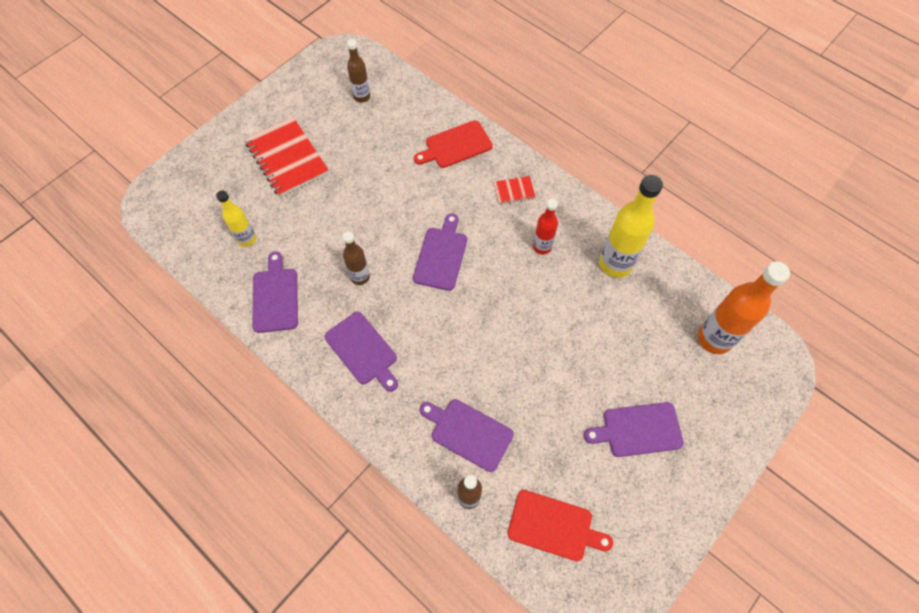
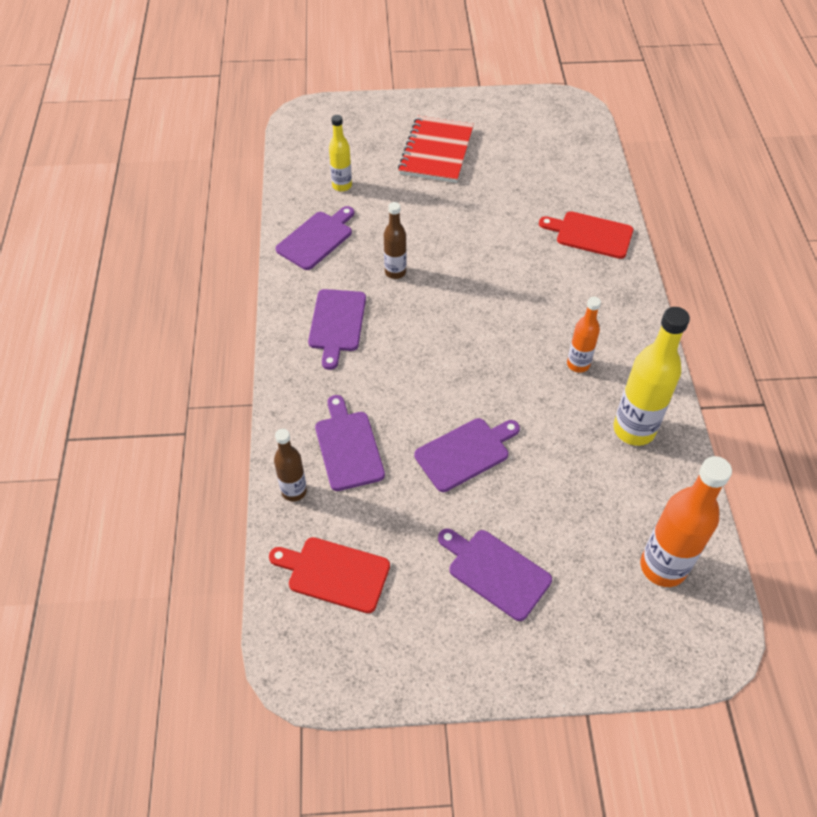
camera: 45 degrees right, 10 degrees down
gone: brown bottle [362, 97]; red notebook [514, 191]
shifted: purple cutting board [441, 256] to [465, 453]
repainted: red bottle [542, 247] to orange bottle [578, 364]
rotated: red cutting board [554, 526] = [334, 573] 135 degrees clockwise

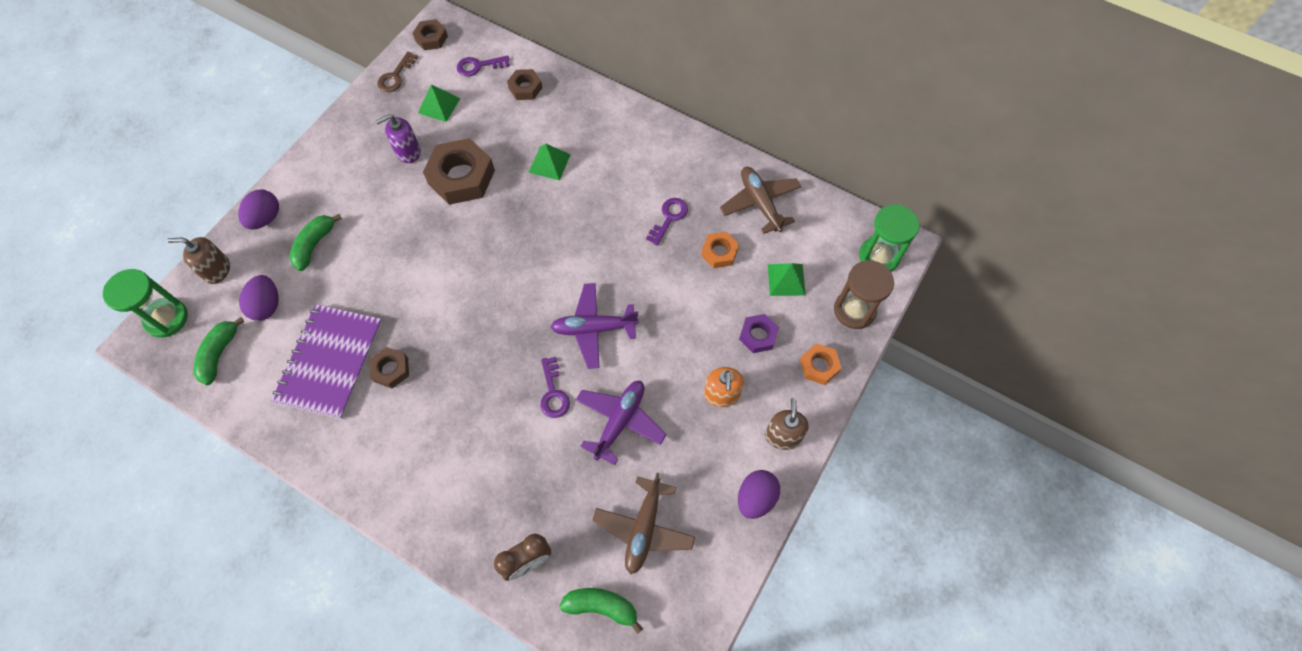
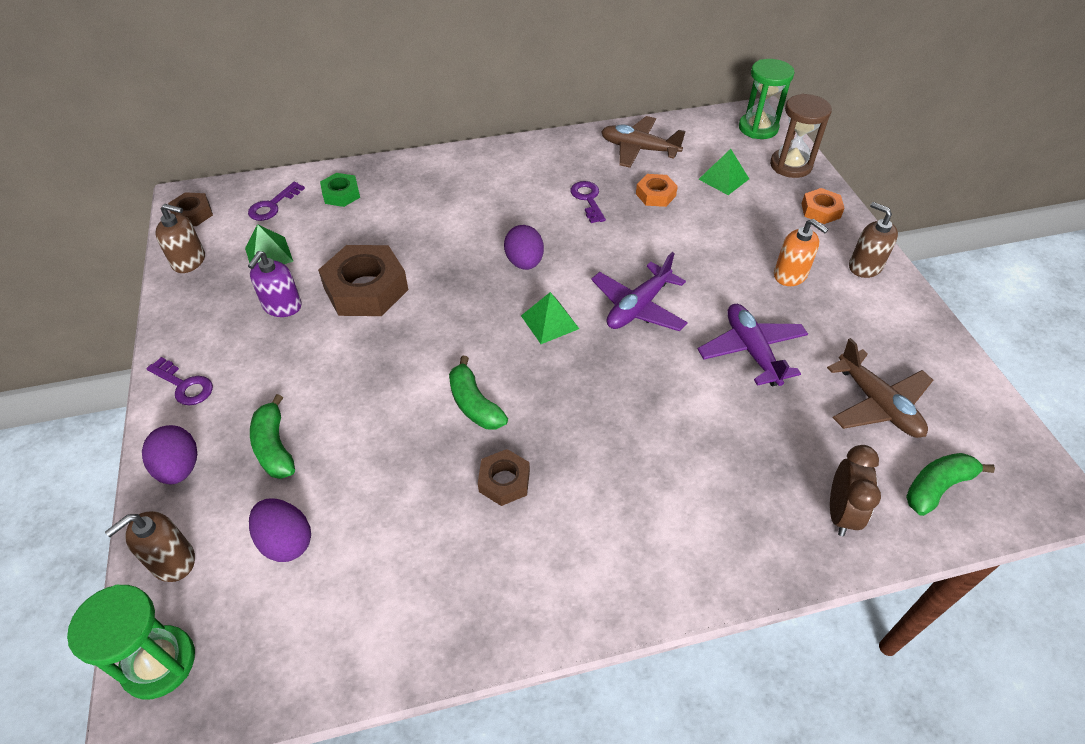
camera: 45 degrees left, 15 degrees down
gone: purple notebook [330, 362]; purple nut [758, 335]
shifted: green banana [219, 354] to [474, 404]; green pyramid [549, 163] to [550, 322]; purple key [553, 393] to [184, 385]; purple egg [756, 498] to [524, 262]
swapped: brown key [395, 76] to brown soap dispenser [189, 261]
repainted: brown nut [525, 88] to green nut [341, 194]

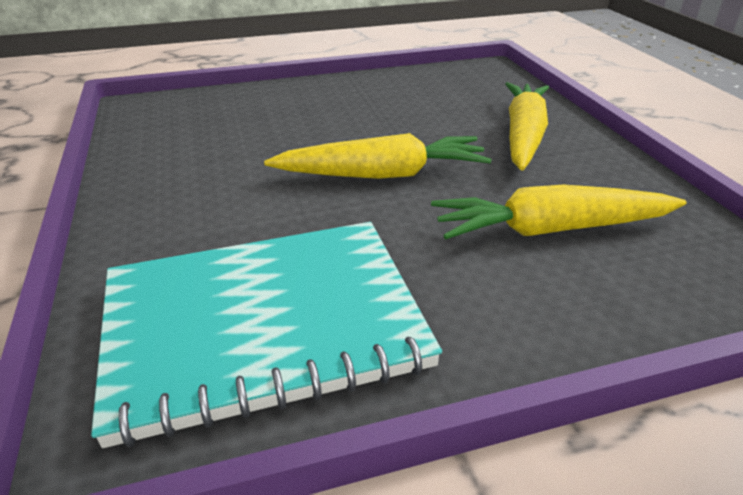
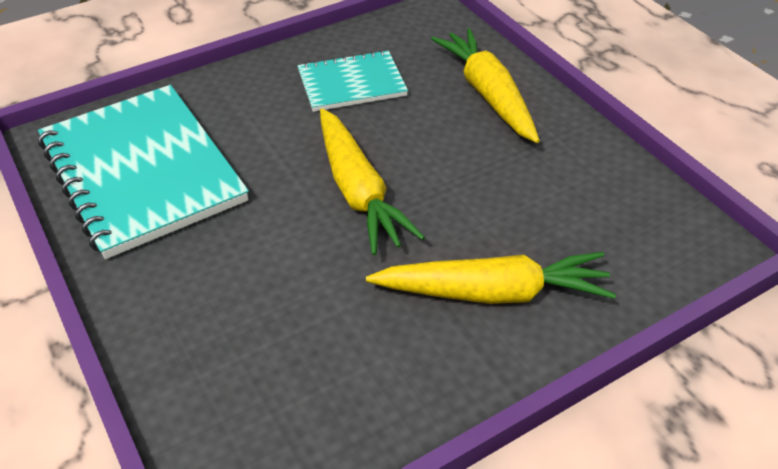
camera: 75 degrees right, 10 degrees up
new: turquoise notebook [352, 83]
shifted: yellow carrot [551, 229] to [488, 94]

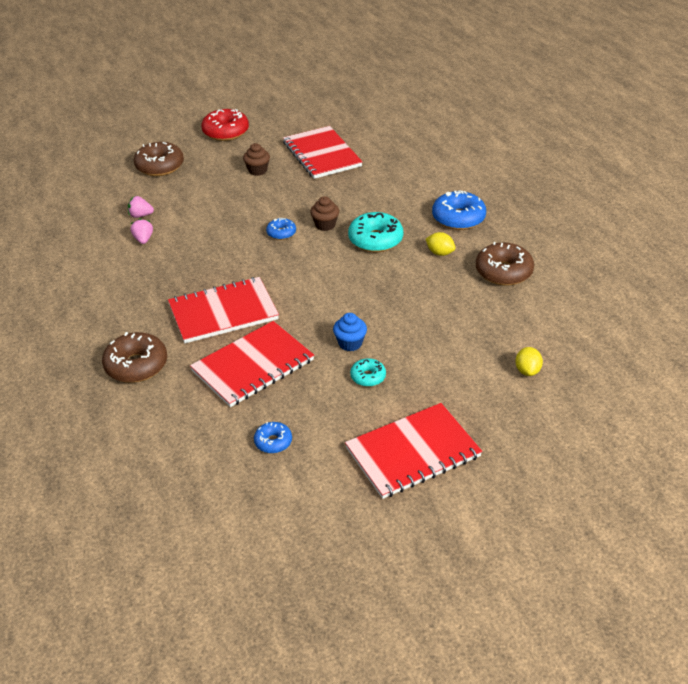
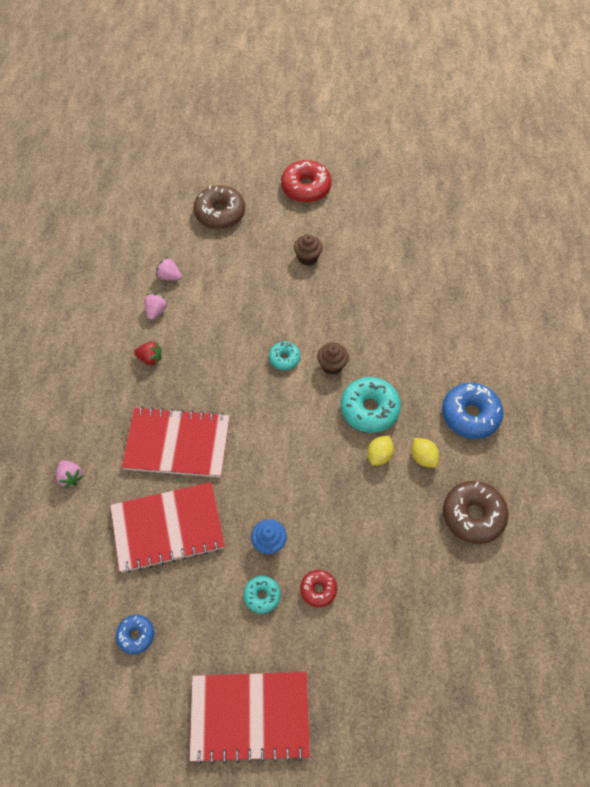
camera: 25 degrees right, 20 degrees up
gone: red notebook [321, 154]
new: red strawberry [150, 358]; red donut [318, 589]
shifted: yellow lemon [527, 371] to [379, 455]
swapped: brown donut [136, 365] to pink strawberry [71, 477]
repainted: blue donut [281, 233] to turquoise donut [284, 358]

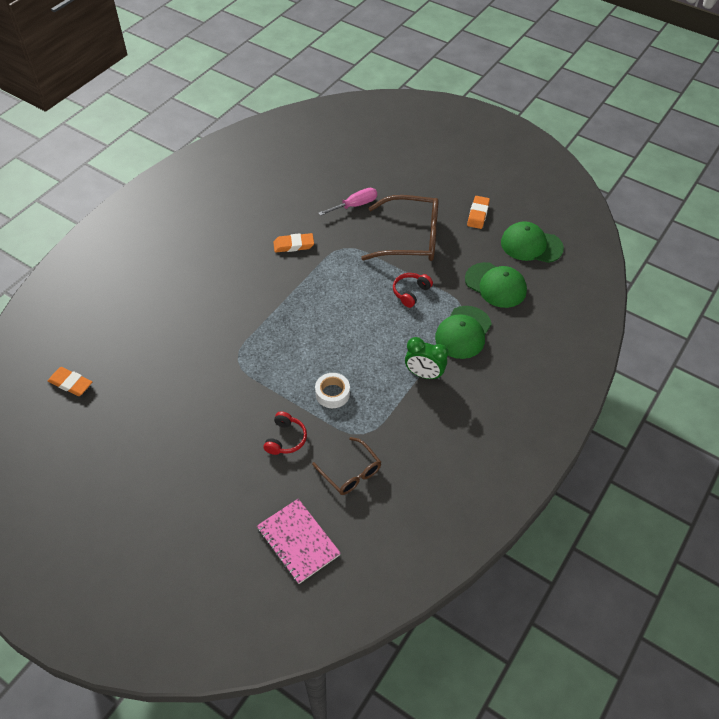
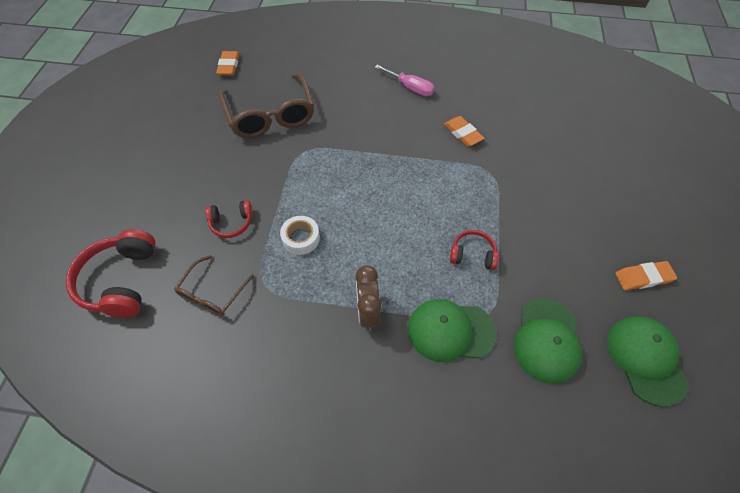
camera: 65 degrees right, 5 degrees up
shifted: pink screwdriver [355, 205] to [410, 88]; brown glasses [410, 238] to [270, 115]
swapped: pink notebook [298, 541] to red headphones [121, 281]
repainted: green clock [424, 374] to brown clock [368, 312]

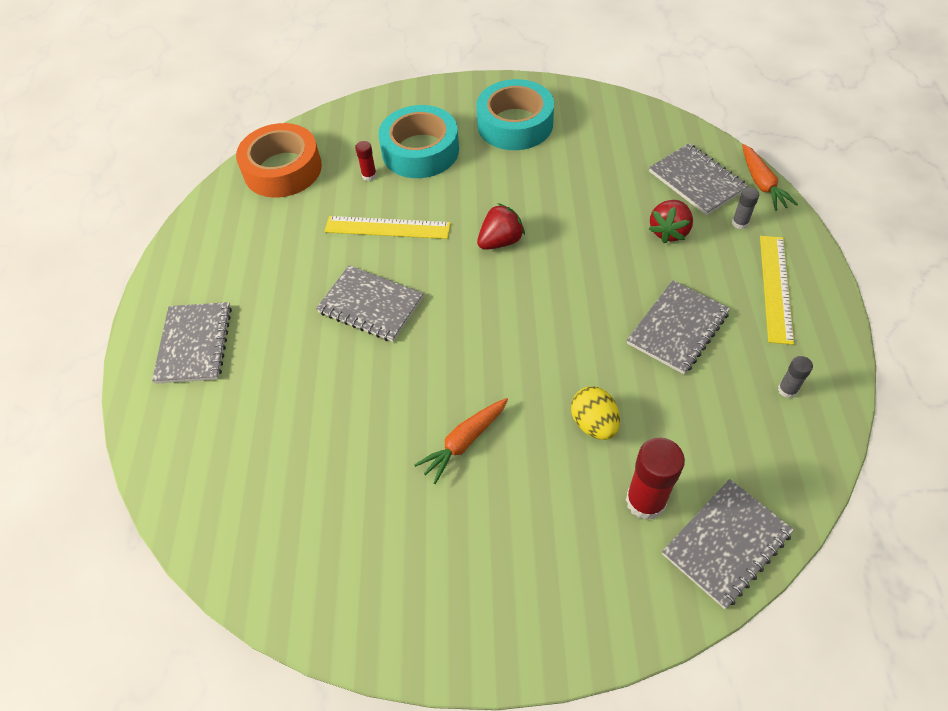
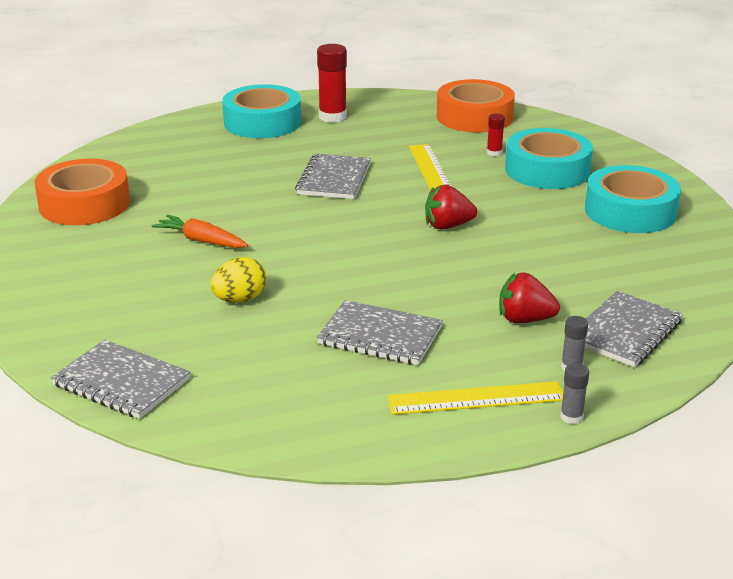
camera: 70 degrees right, 25 degrees down
gone: orange carrot [762, 184]
new: orange tape [84, 204]
shifted: red glue stick [645, 501] to [332, 117]; grey glue stick [787, 390] to [571, 417]
swapped: grey notebook [194, 344] to turquoise tape [262, 122]
rotated: red strawberry [500, 241] = [447, 226] 135 degrees clockwise

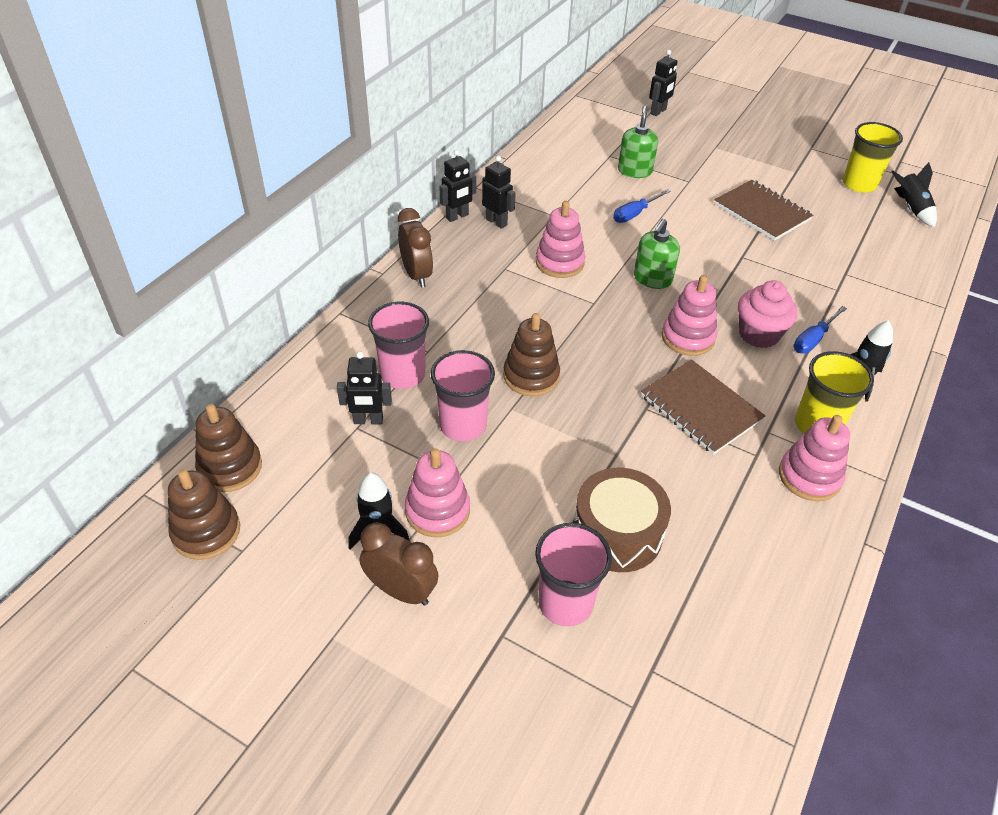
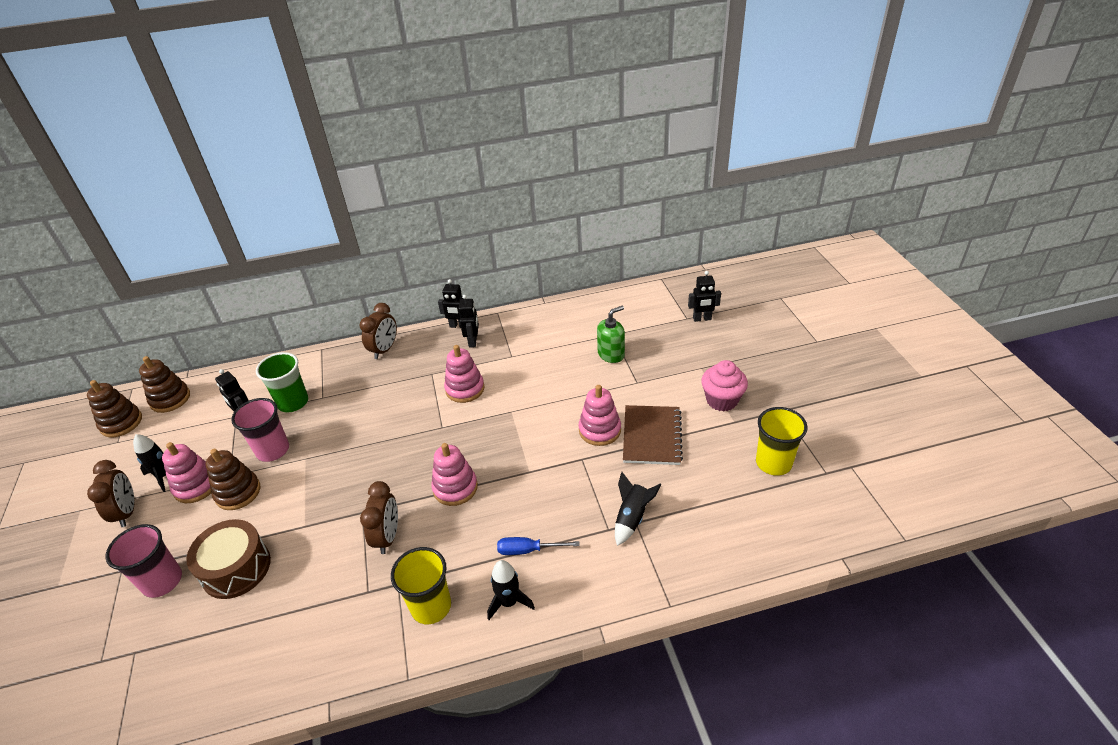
camera: 50 degrees right, 5 degrees down
gone: blue screwdriver [635, 214]; green soap dispenser [652, 279]
shifted: brown stacking toy [531, 376] to [238, 492]; pink cupcake [759, 334] to [721, 400]; pink stacking toy [809, 477] to [599, 430]; black rocket [910, 208] to [632, 517]
swapped: brown notebook [700, 408] to brown clock [388, 537]
repainted: pink cup [403, 375] to green cup [293, 402]

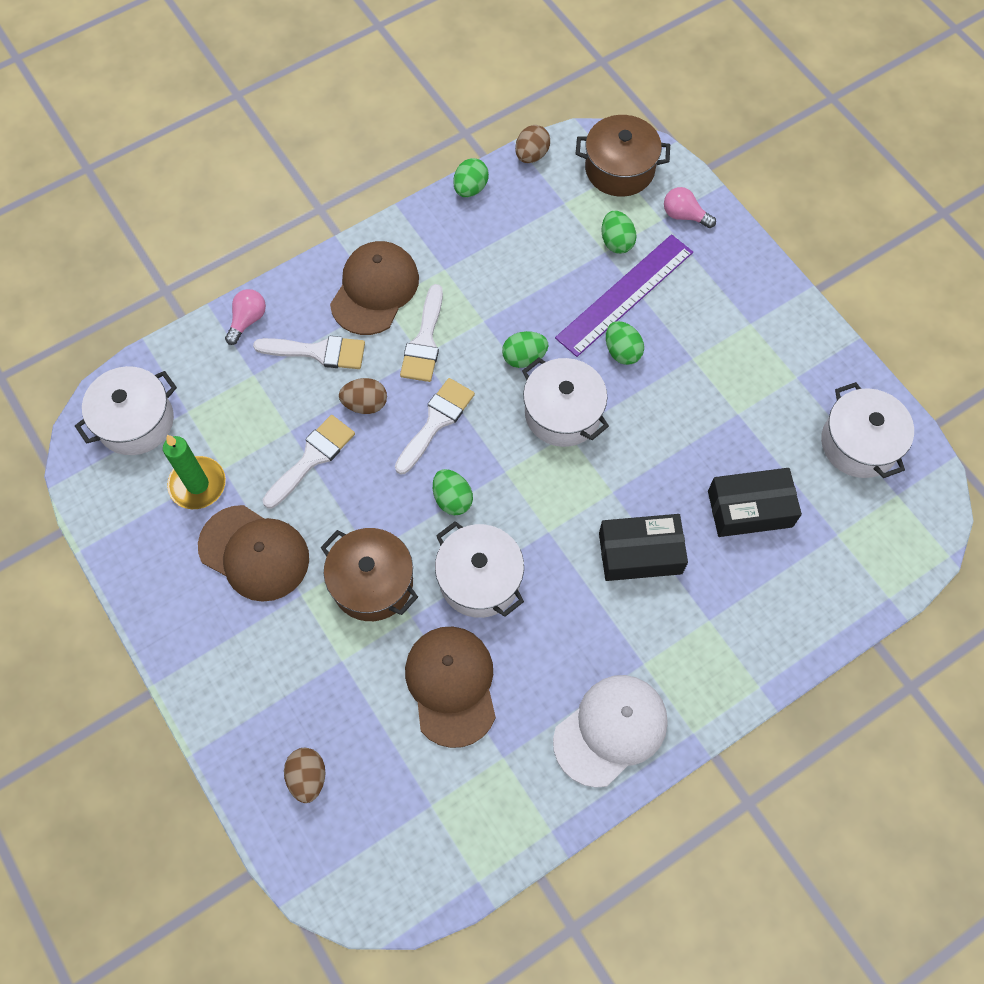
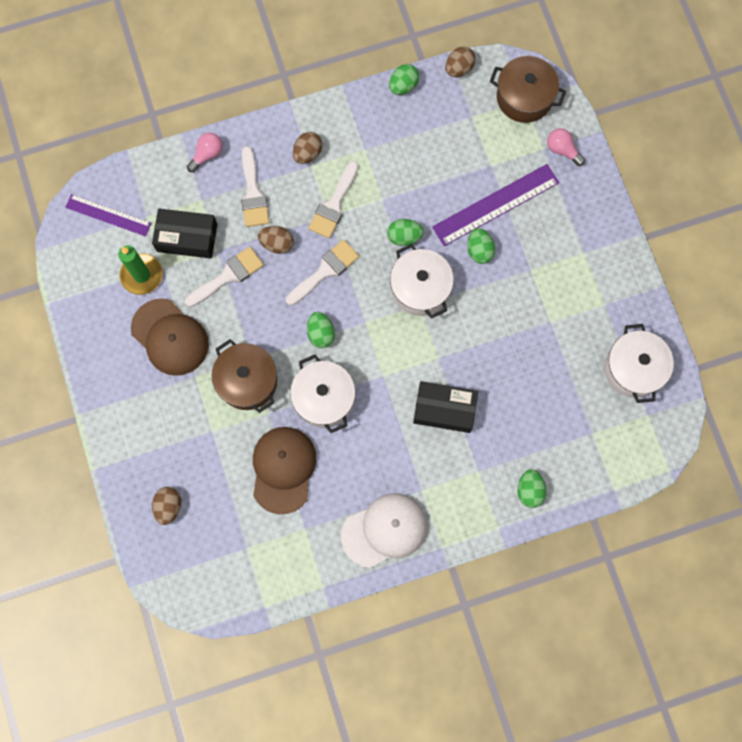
camera: 15 degrees right, 10 degrees up
shifted: green egg [616, 242] to [529, 490]; black box [750, 509] to [187, 238]
swapped: white pot [136, 421] to purple ruler [108, 215]; brown cap [375, 290] to brown egg [307, 153]
rotated: white brush [318, 352] = [253, 193] 60 degrees clockwise

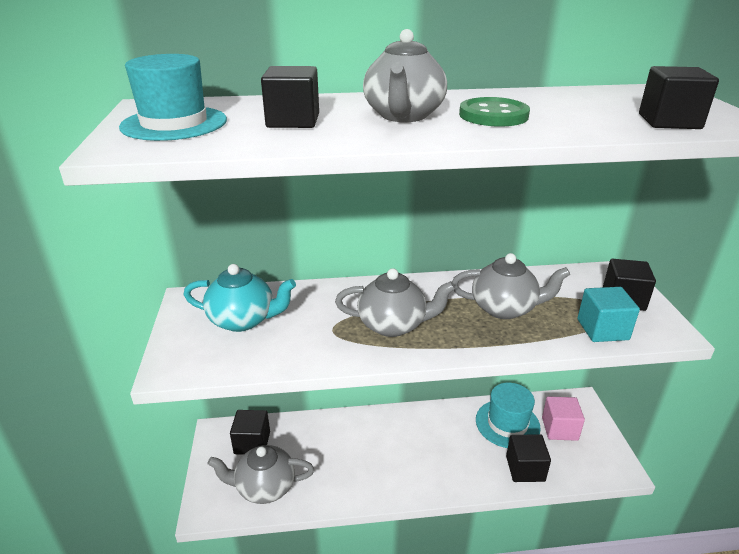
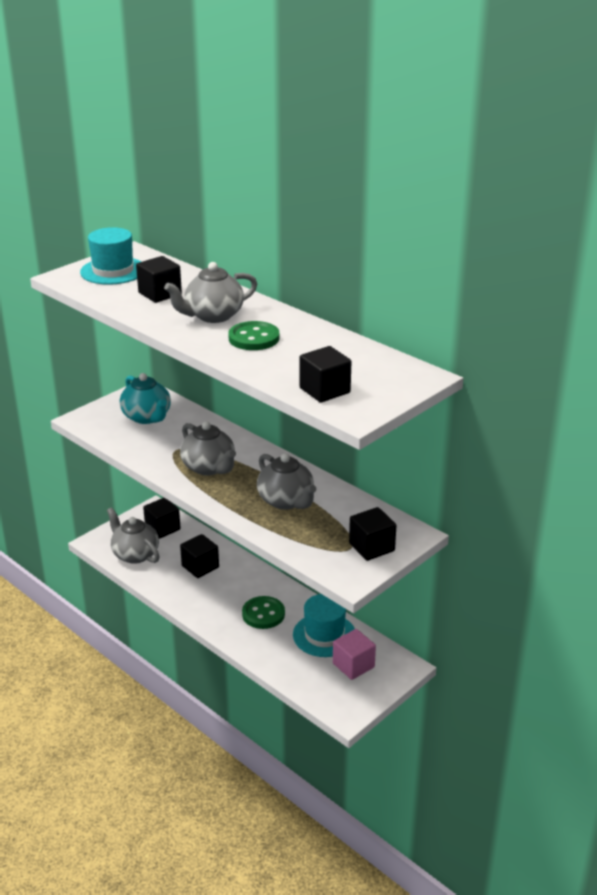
camera: 50 degrees right, 0 degrees up
gone: turquoise cube [602, 329]
new: green button [263, 614]
shifted: black cube [525, 469] to [200, 566]

